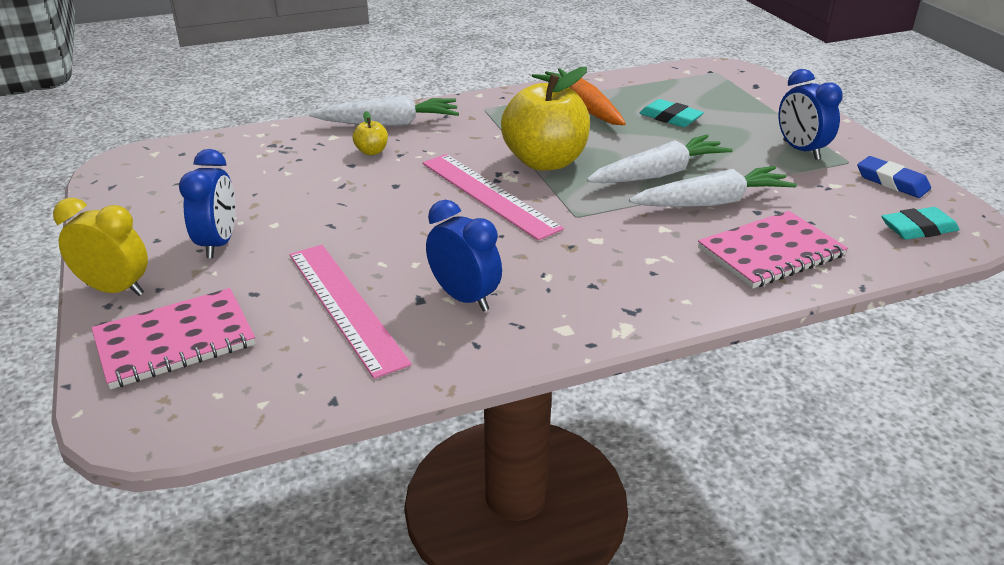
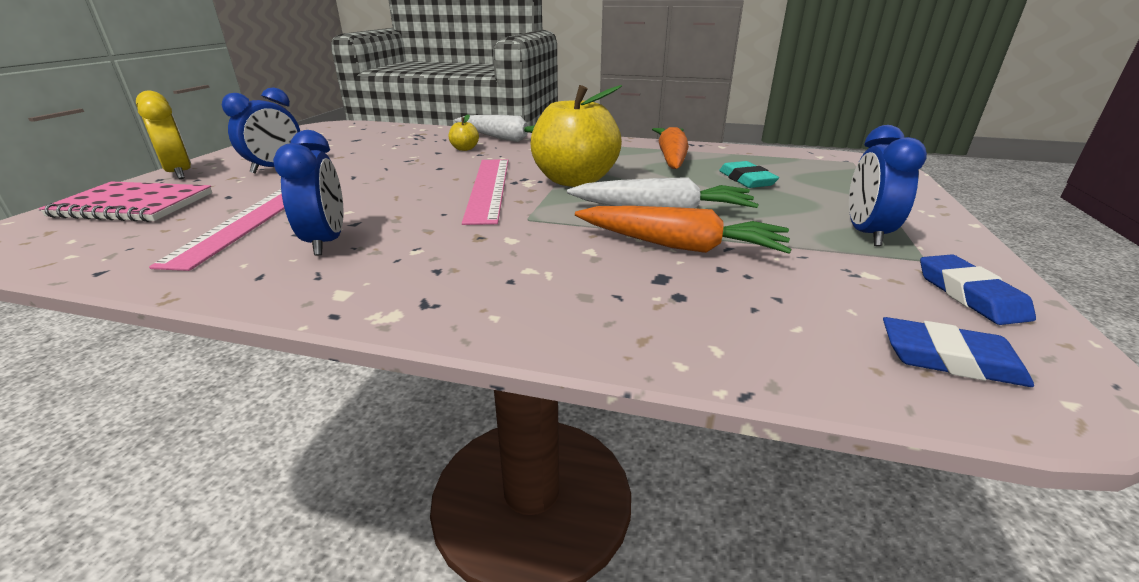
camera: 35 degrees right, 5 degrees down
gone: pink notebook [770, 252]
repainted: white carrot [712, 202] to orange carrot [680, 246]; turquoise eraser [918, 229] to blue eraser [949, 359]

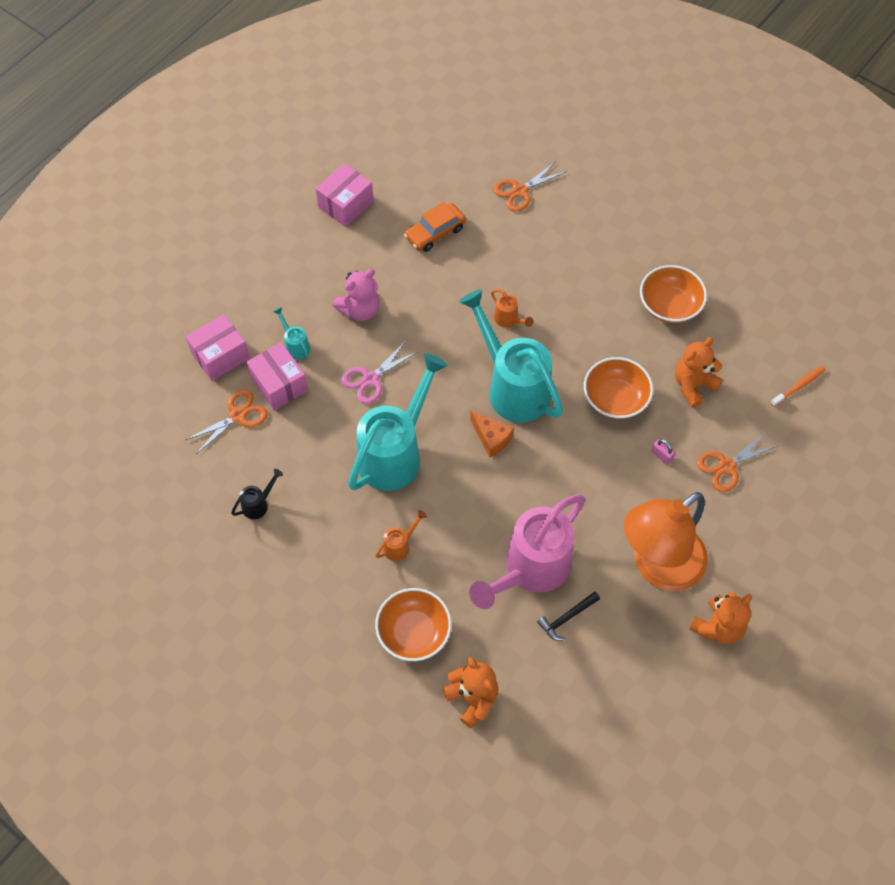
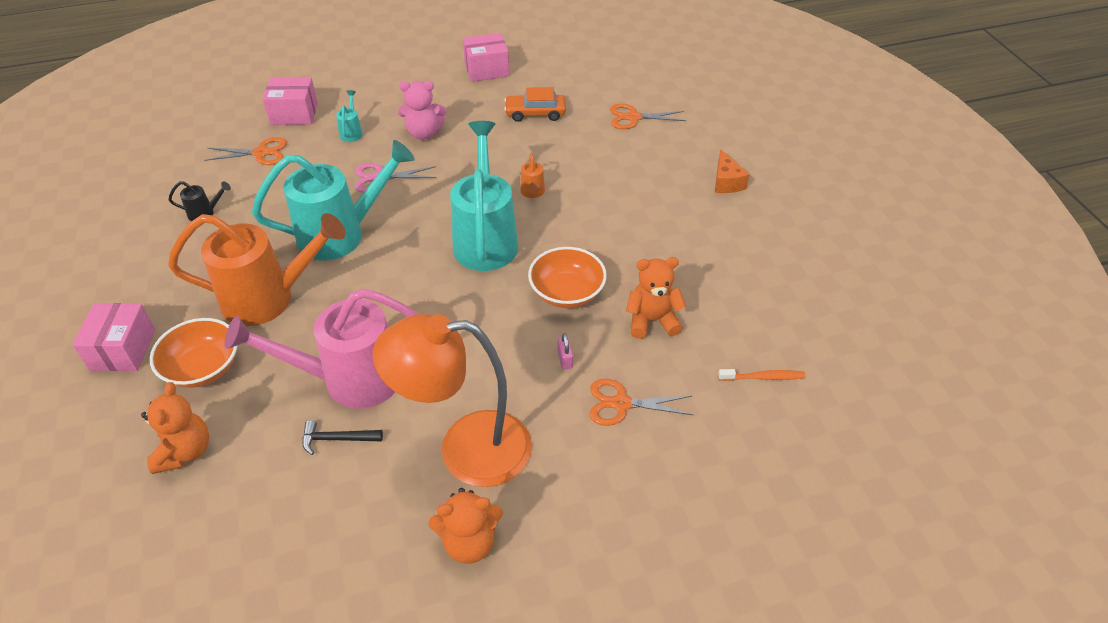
camera: 35 degrees right, 15 degrees down
gone: orange bowl [669, 305]
shifted: pink box [279, 384] to [123, 349]; orange cheese [491, 438] to [726, 182]
scaled: orange watering can [399, 545] = [268, 298] x2.49

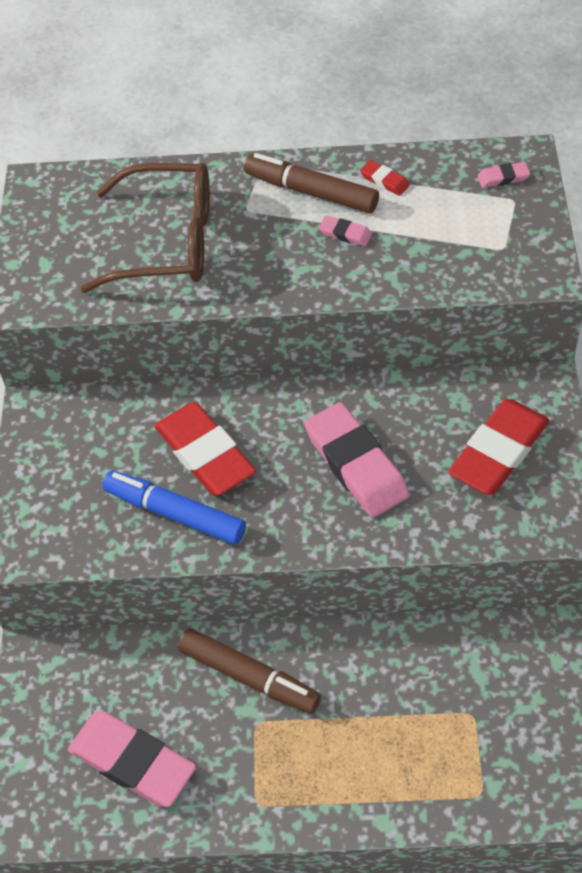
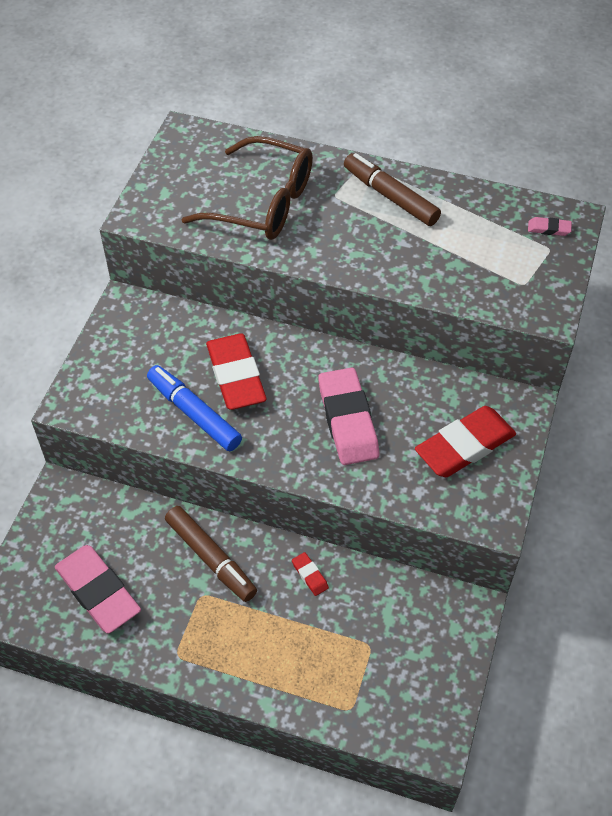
camera: 15 degrees right, 0 degrees up
gone: pink eraser [345, 234]
shifted: red eraser [384, 180] to [310, 575]

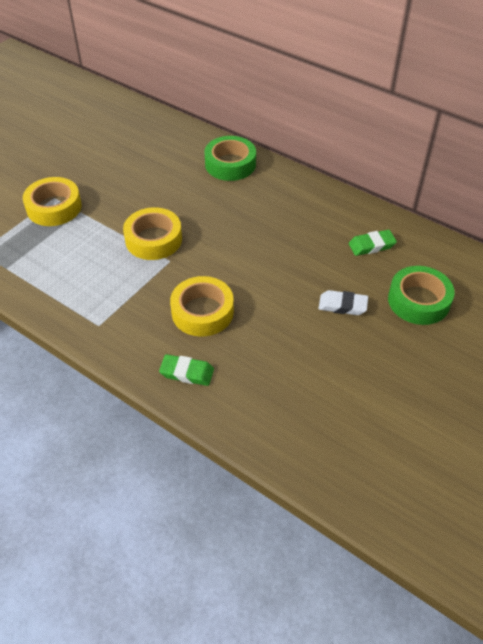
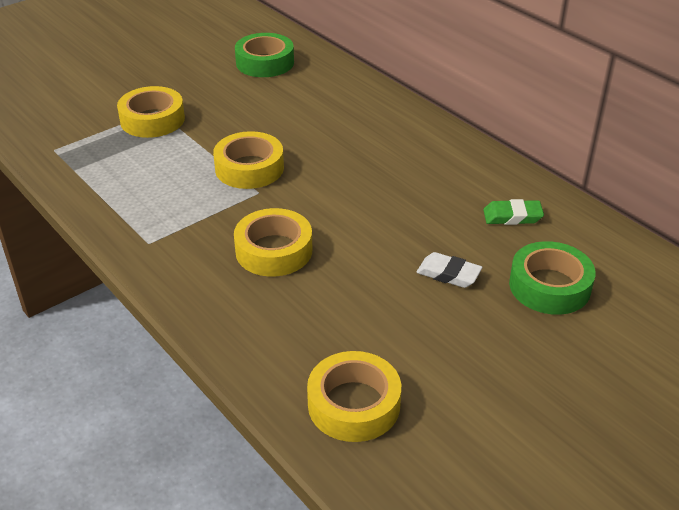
camera: 15 degrees right, 10 degrees down
gone: green eraser [187, 372]
new: yellow tape [354, 404]
shifted: green tape [230, 164] to [265, 62]

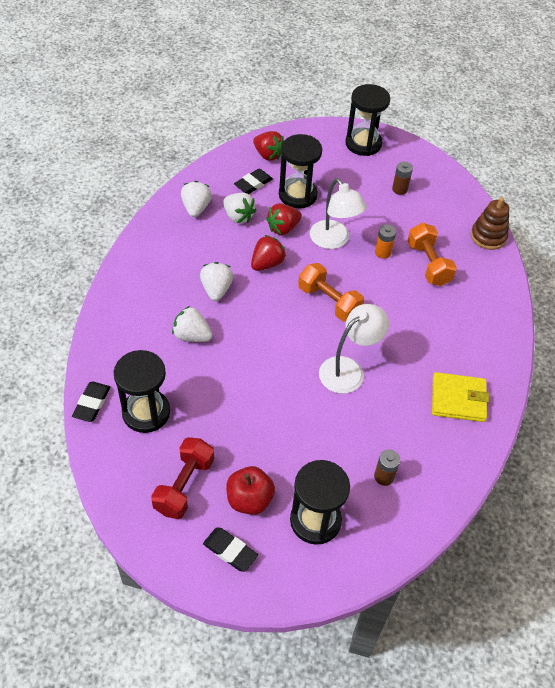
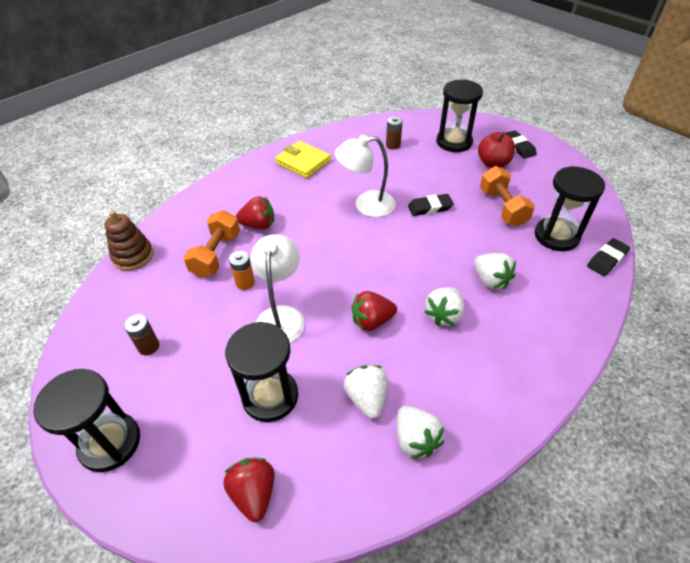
camera: 145 degrees left, 5 degrees down
gone: red dumbbell [184, 485]
shifted: black eraser [253, 184] to [430, 207]; red strawberry [283, 228] to [258, 225]; orange dumbbell [329, 301] to [502, 207]
rotated: white strawberry [196, 208] = [415, 439] 60 degrees counterclockwise

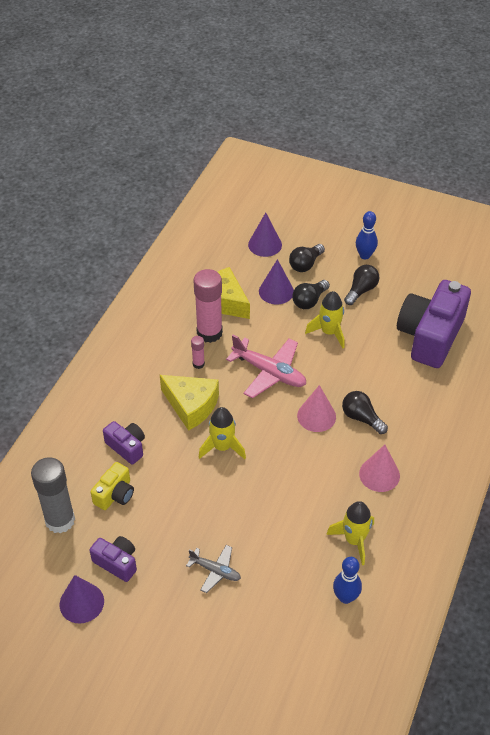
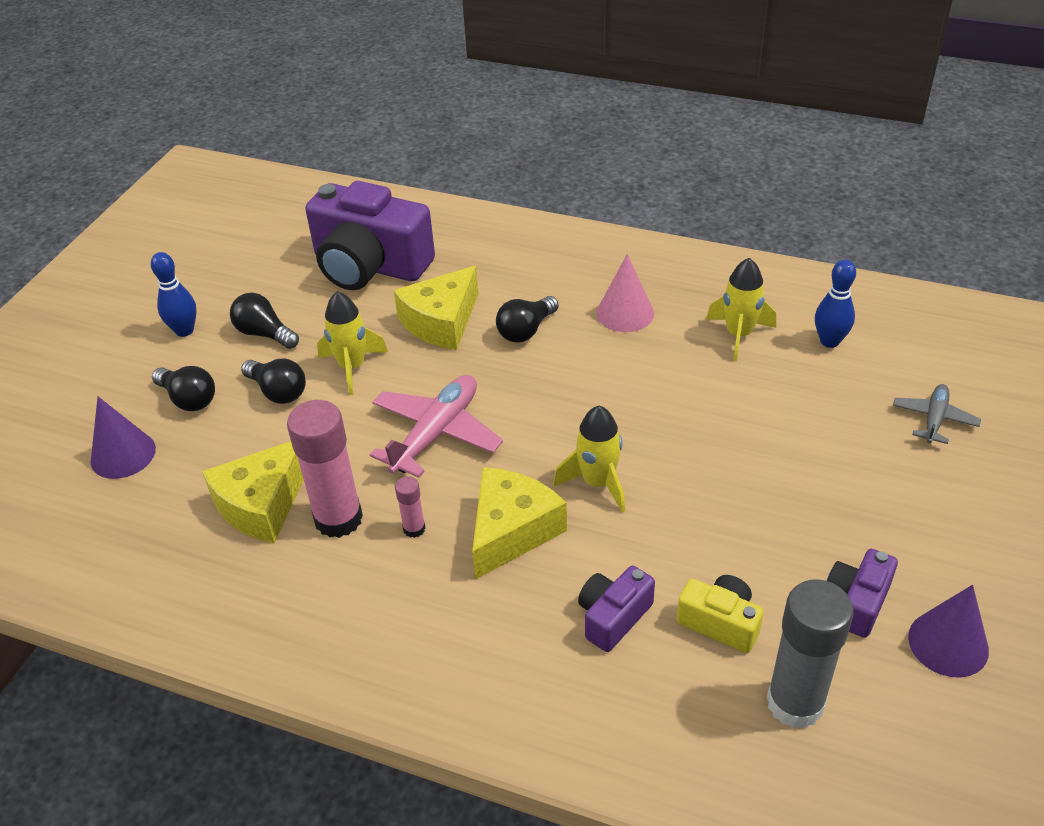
camera: 90 degrees left, 5 degrees down
gone: purple cone [276, 291]; pink cone [316, 416]
new: yellow cheese [441, 322]
shifted: grey plane [215, 571] to [934, 419]

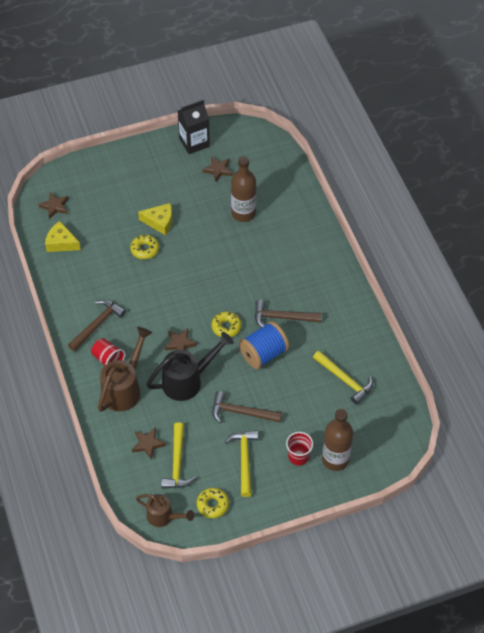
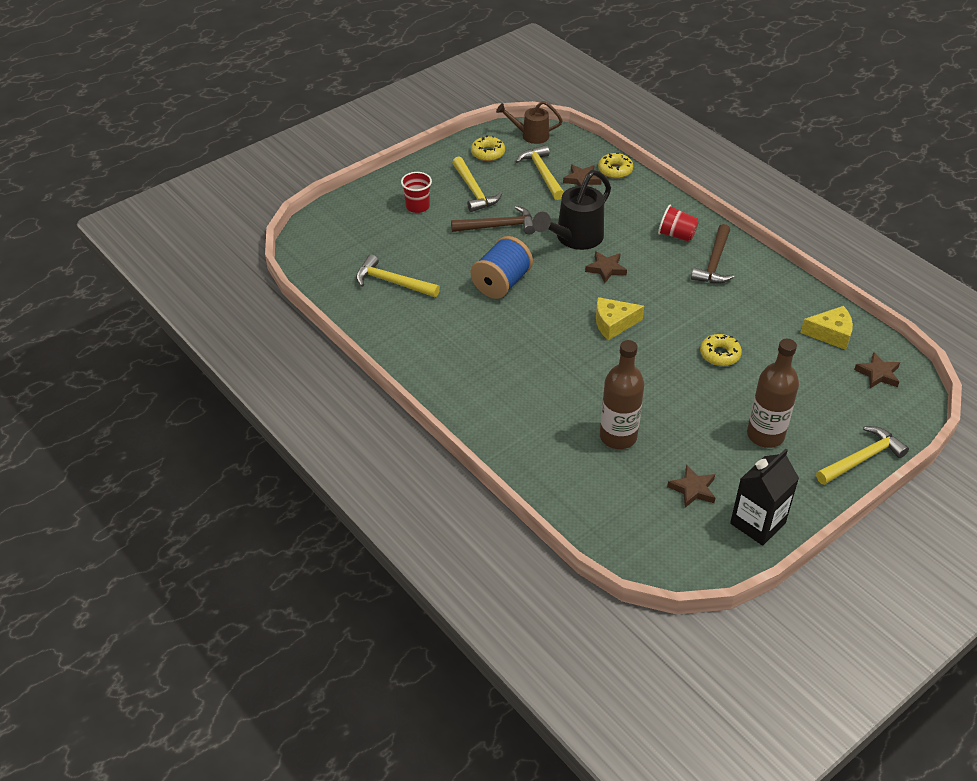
camera: 160 degrees right, 10 degrees down
gone: brown watering can [124, 388]; brown hammer [282, 317]
new: yellow hammer [862, 459]
shifted: yellow cheese [160, 222] to [613, 324]; yellow donut [226, 327] to [615, 170]; brown bottle [335, 459] to [765, 435]

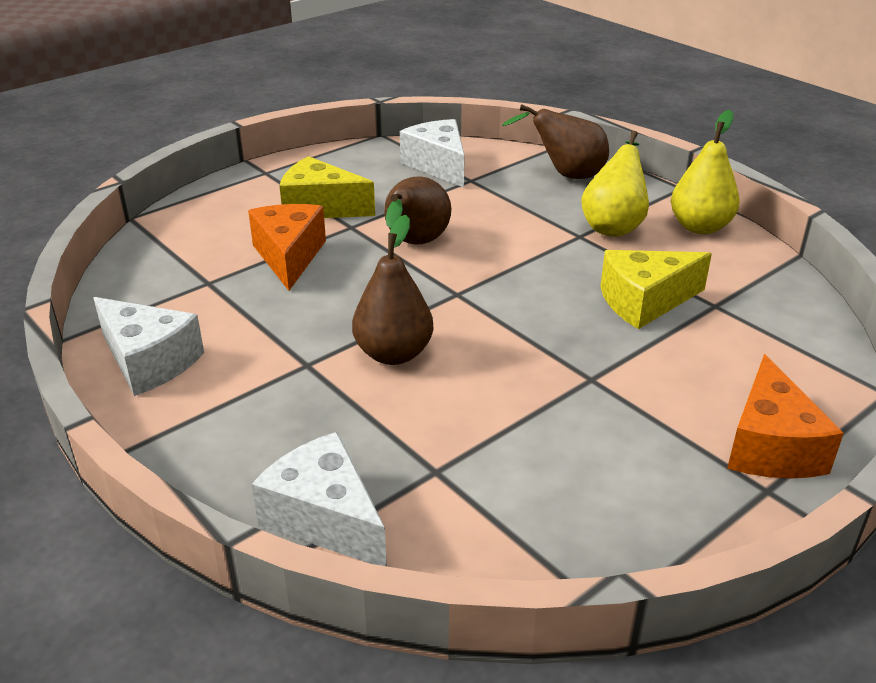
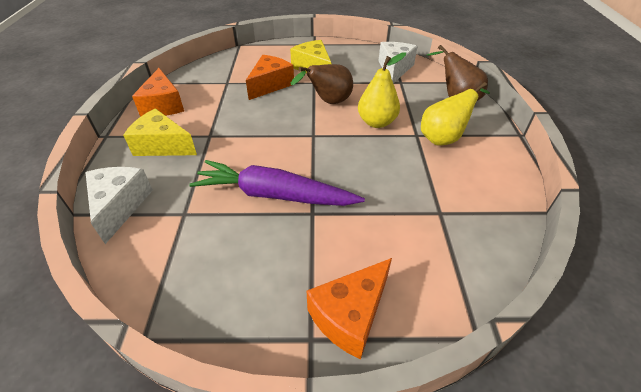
camera: 40 degrees right, 10 degrees up
gone: brown pear [393, 354]
new: purple carrot [274, 195]
shifted: yellow cheese [644, 301] to [162, 145]; yellow pear [700, 227] to [376, 122]
repainted: white cheese [149, 361] to orange cheese [163, 105]

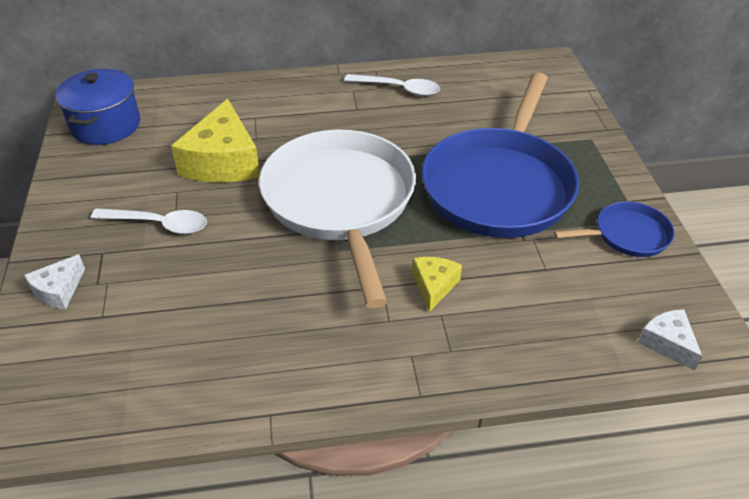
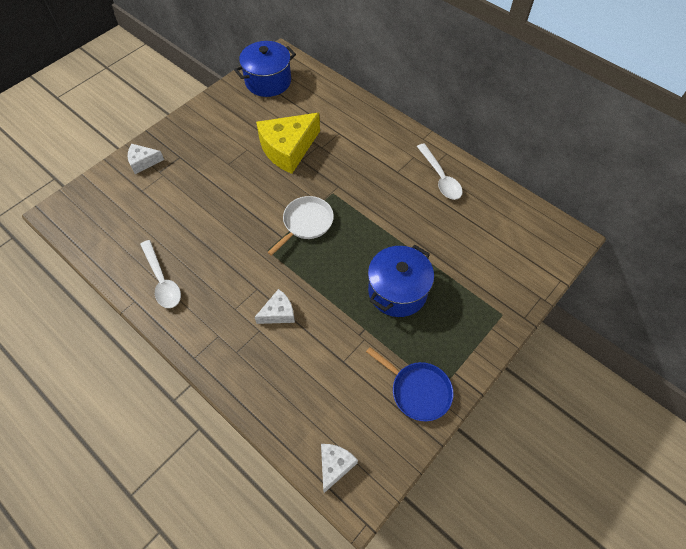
camera: 50 degrees right, 15 degrees up
shifted: white spoon [159, 224] to [162, 281]
swapped: blue pan [499, 186] to blue pot [397, 291]
repainted: yellow cheese [434, 286] to white cheese [278, 313]
scaled: white pan [340, 201] = [306, 223] x0.46

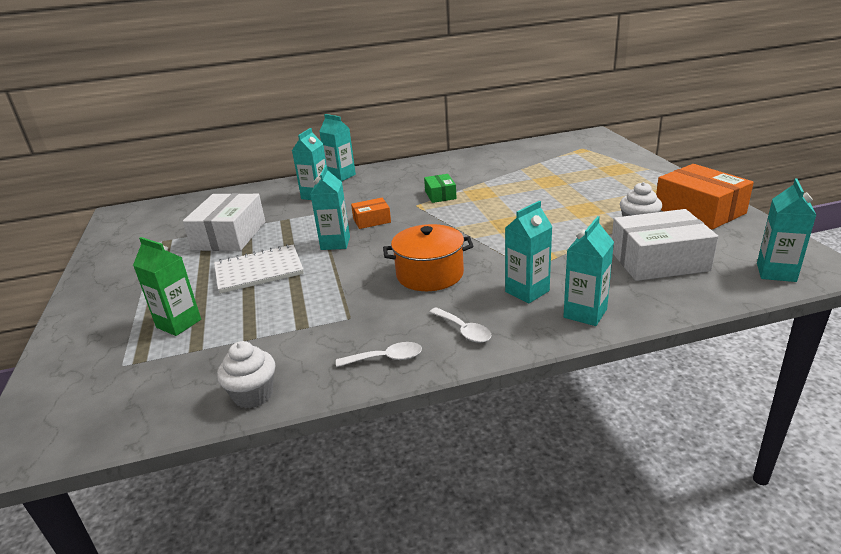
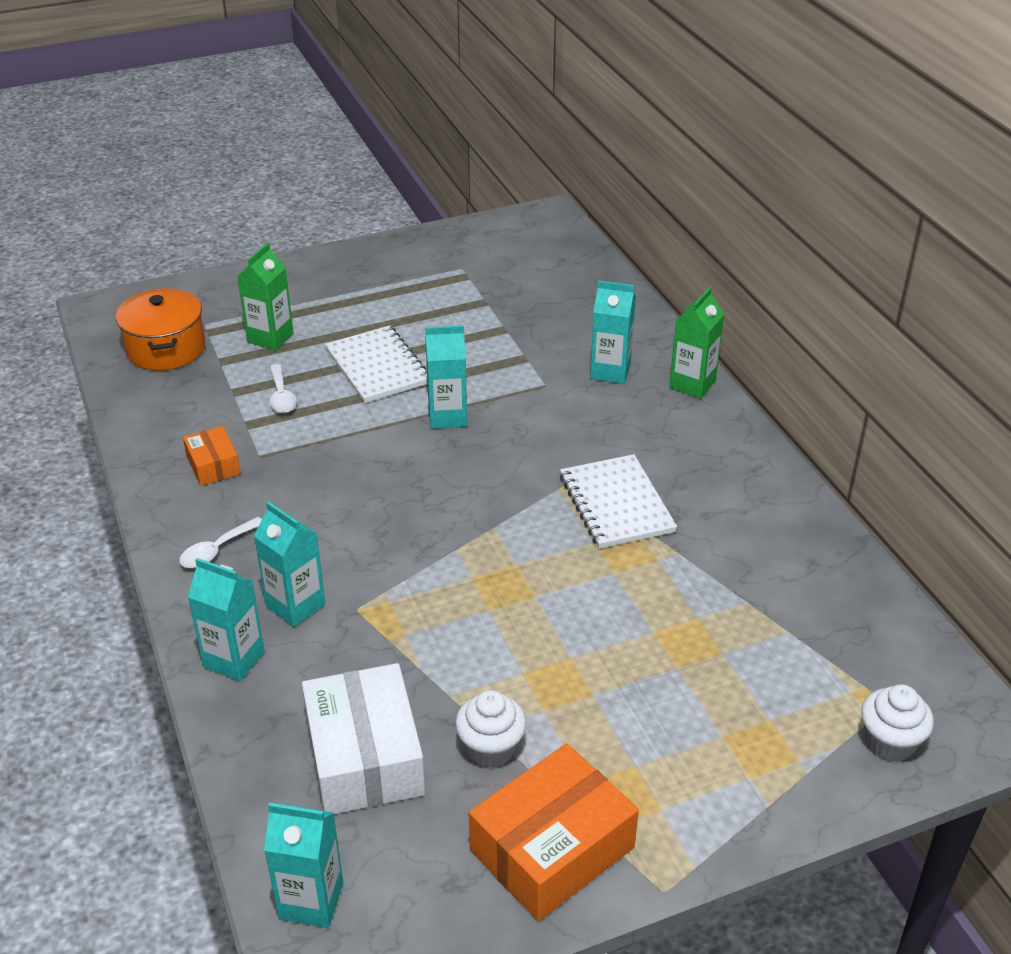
camera: 80 degrees right, 10 degrees up
gone: white box [230, 236]
shifted: white cupcake [253, 395] to [889, 742]; white spoon [386, 358] to [281, 396]; orange box [372, 220] to [213, 465]; orange pot [430, 274] to [166, 349]
swapped: green box [440, 195] to white notebook [616, 504]
repainted: turquoise carton [341, 176] to green carton [692, 384]

